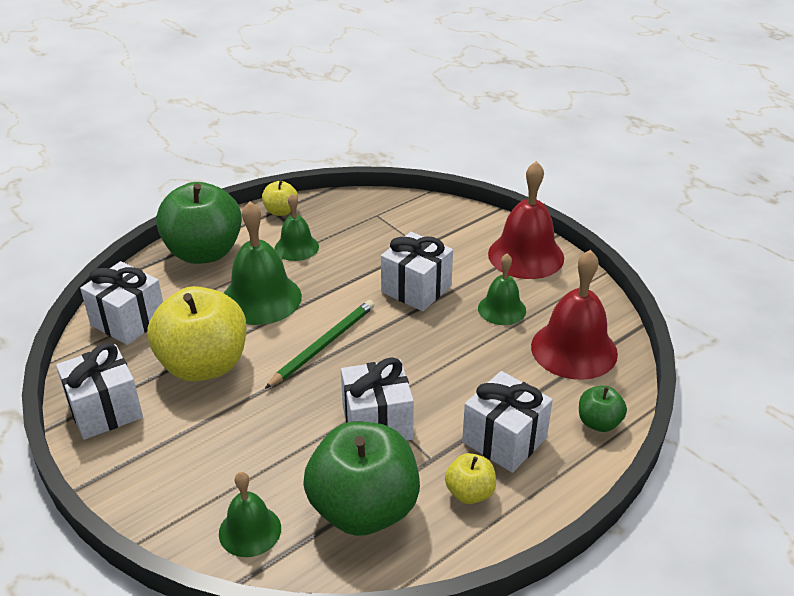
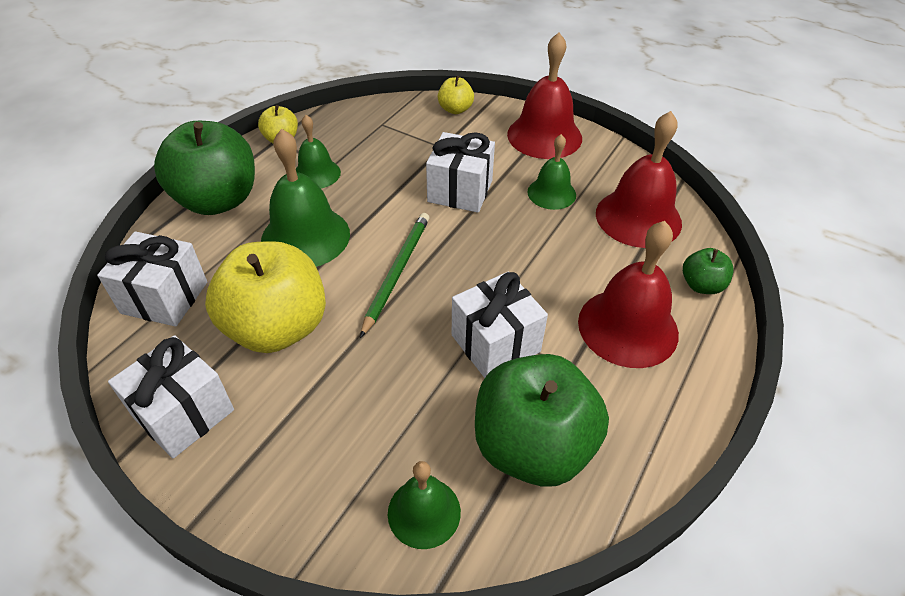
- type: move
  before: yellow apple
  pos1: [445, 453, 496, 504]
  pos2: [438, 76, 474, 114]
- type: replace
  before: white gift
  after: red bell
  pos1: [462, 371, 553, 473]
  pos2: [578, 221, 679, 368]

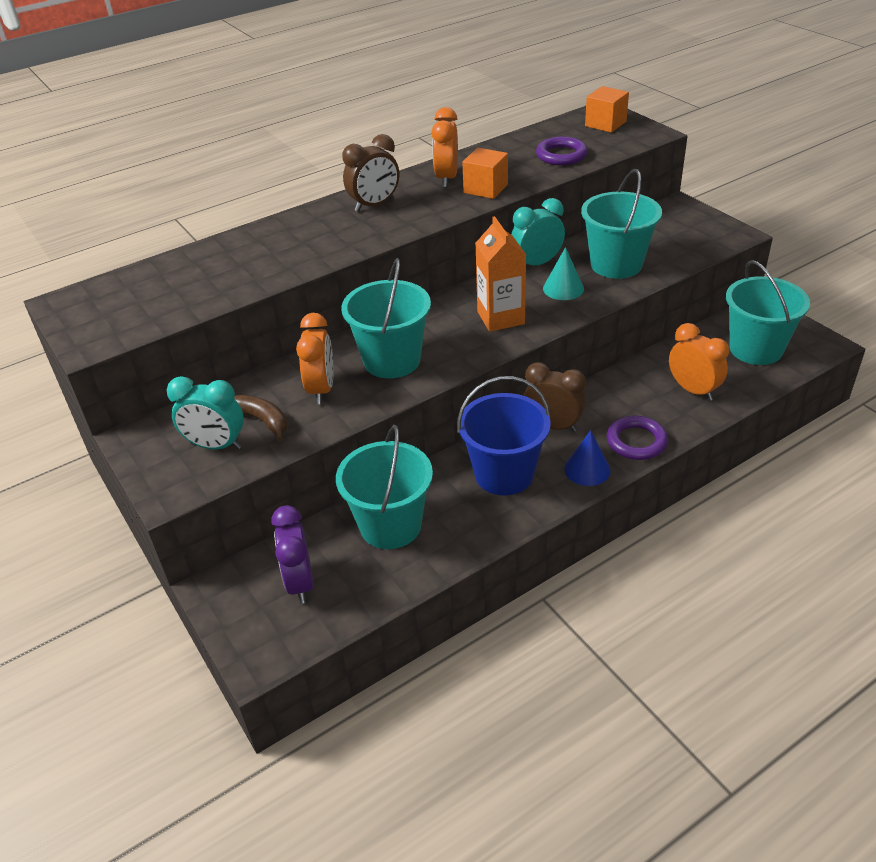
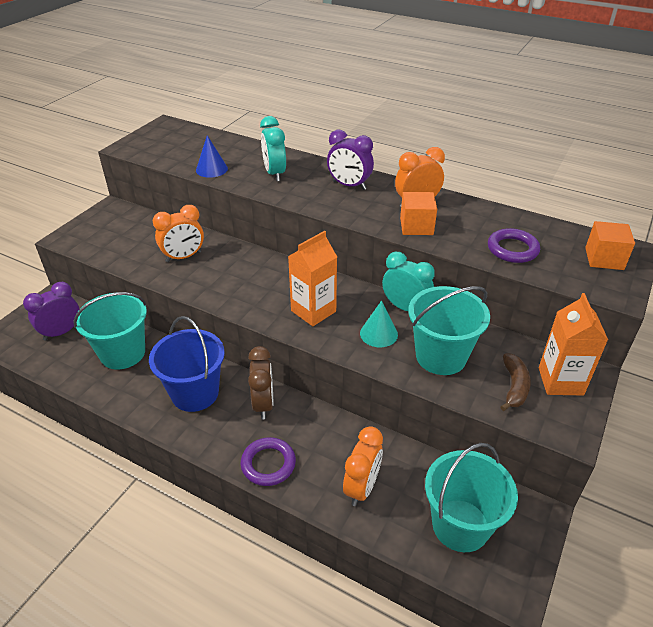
- type: move
  before: blue cone
  pos1: [564, 430, 611, 486]
  pos2: [196, 135, 228, 178]
- type: move
  before: turquoise clock
  pos1: [167, 376, 244, 450]
  pos2: [260, 116, 286, 181]
- type: recolor
  before: brown clock
  after: purple clock
  pos1: [342, 134, 399, 212]
  pos2: [327, 129, 374, 190]
- type: move
  before: brown banana
  pos1: [234, 395, 288, 442]
  pos2: [500, 354, 531, 411]
- type: insert
  after: orange carton
  pos2: [539, 293, 608, 395]
- type: delete
  before: turquoise bucket
  pos1: [341, 258, 431, 378]

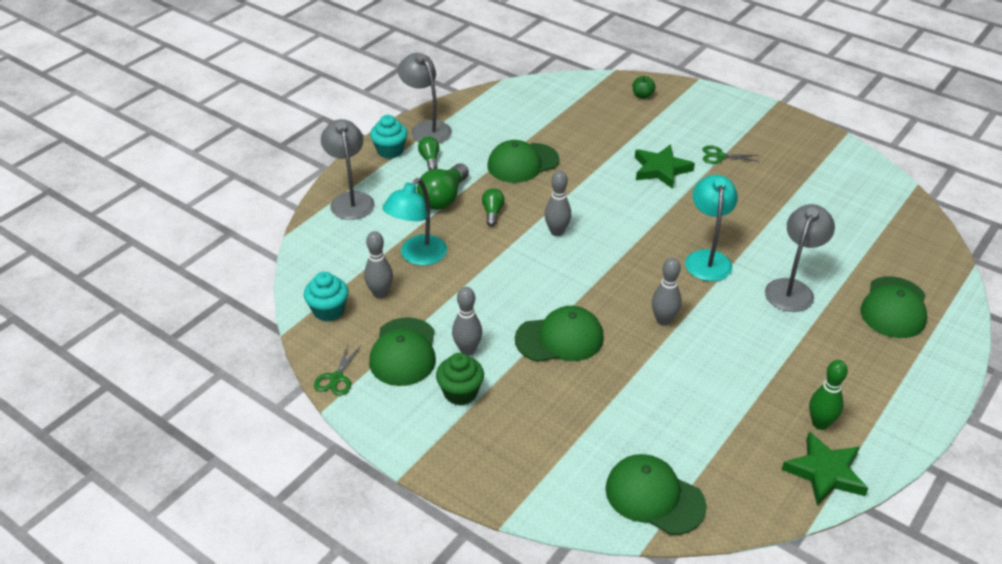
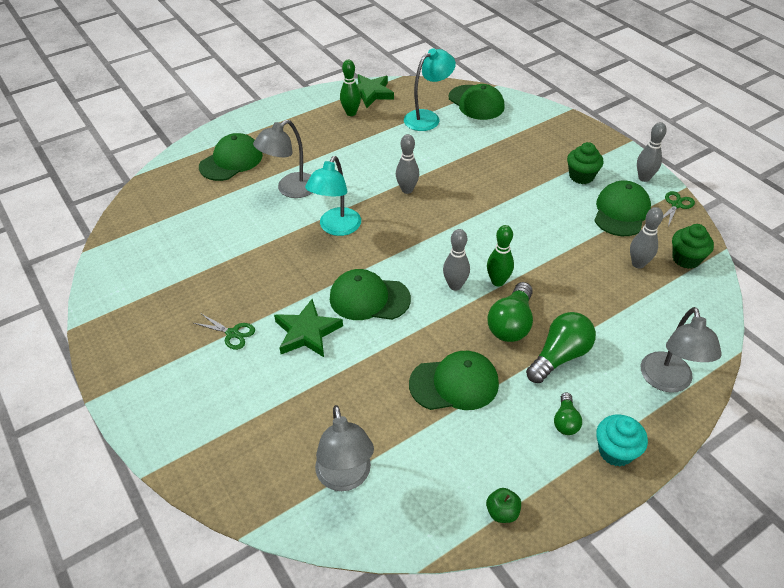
- type: move
  before: grey lamp
  pos1: [398, 53, 452, 143]
  pos2: [315, 405, 374, 491]
- type: move
  before: green cap
  pos1: [515, 306, 604, 362]
  pos2: [330, 269, 411, 320]
- type: move
  before: turquoise lamp
  pos1: [382, 178, 447, 266]
  pos2: [404, 48, 456, 131]
- type: move
  before: green apple
  pos1: [632, 76, 655, 99]
  pos2: [486, 488, 521, 523]
- type: insert
  after: green bowling pin
  pos2: [487, 225, 514, 287]
- type: resize
  before: green light bulb
  pos1: [482, 188, 505, 226]
  pos2: [487, 282, 533, 342]
  scale: 1.79
- type: move
  before: grey bowling pin
  pos1: [452, 287, 482, 356]
  pos2: [637, 122, 667, 182]
- type: recolor
  before: turquoise cupcake
  after: green cupcake
  pos1: [304, 272, 349, 321]
  pos2: [672, 224, 714, 269]

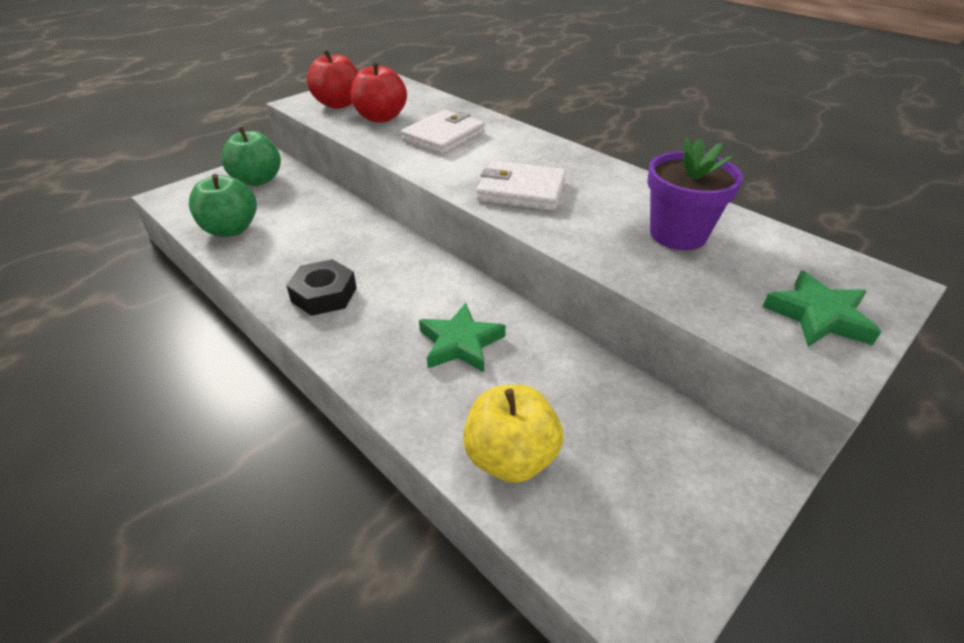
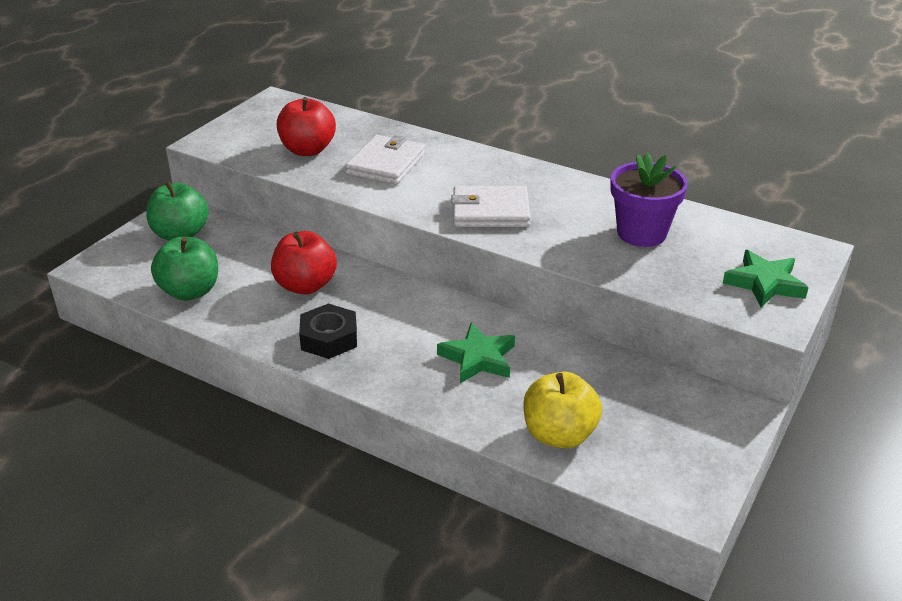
- type: move
  before: red apple
  pos1: [307, 49, 358, 109]
  pos2: [271, 231, 337, 295]

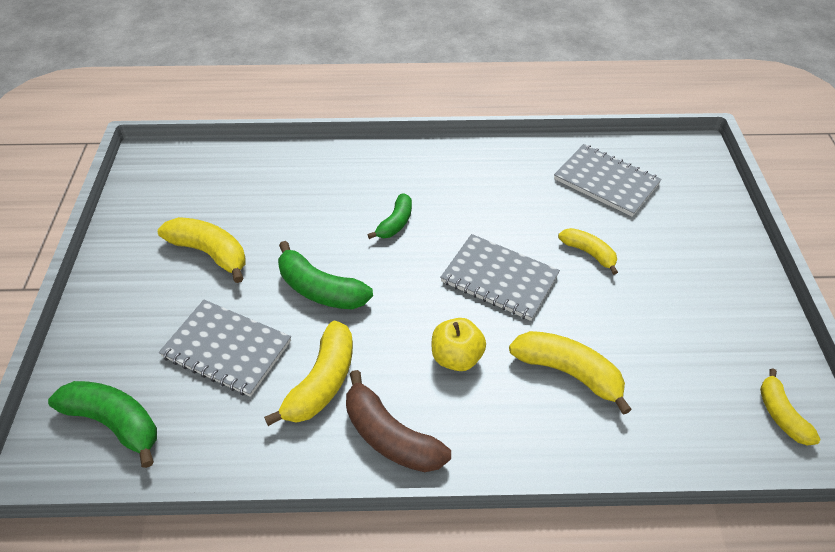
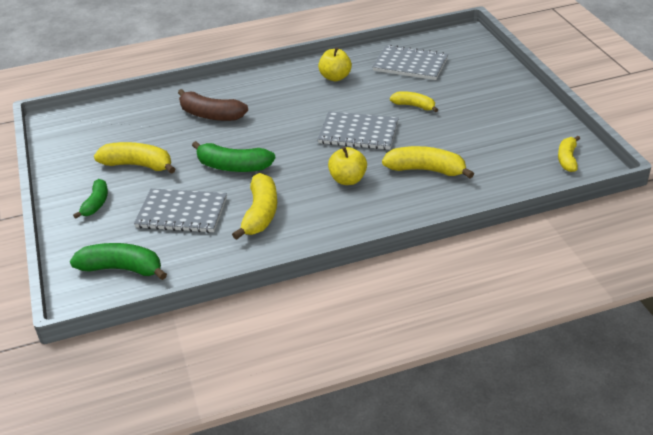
- type: move
  before: green banana
  pos1: [368, 193, 412, 239]
  pos2: [73, 179, 108, 219]
- type: move
  before: brown banana
  pos1: [346, 370, 451, 472]
  pos2: [178, 89, 248, 121]
- type: insert
  after: yellow apple
  pos2: [318, 47, 352, 81]
- type: rotate
  before: yellow banana
  pos1: [760, 368, 820, 446]
  pos2: [558, 136, 580, 172]
  turn: 45

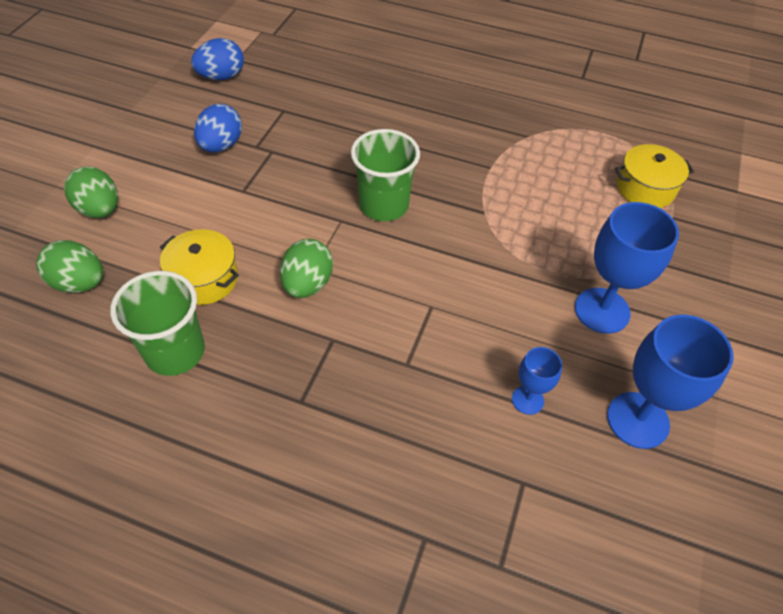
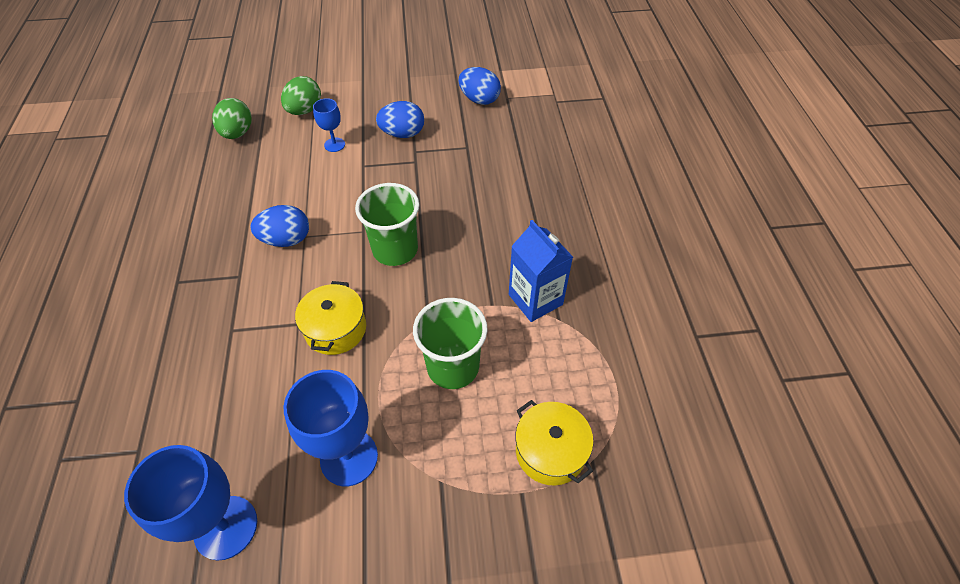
- type: recolor
  before: green egg
  after: blue egg
  pos1: [280, 239, 333, 298]
  pos2: [251, 205, 309, 247]
- type: move
  before: yellow pot
  pos1: [160, 229, 239, 305]
  pos2: [295, 281, 366, 355]
- type: move
  before: blue goblet
  pos1: [512, 347, 562, 415]
  pos2: [313, 98, 345, 152]
- type: move
  before: green cup
  pos1: [110, 271, 205, 376]
  pos2: [413, 298, 488, 389]
- type: insert
  after: blue carton
  pos2: [509, 220, 573, 322]

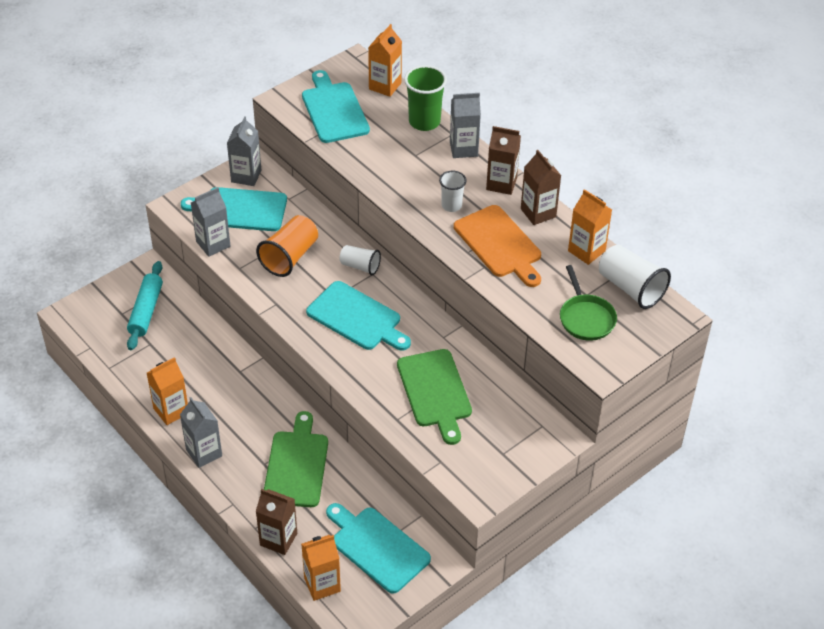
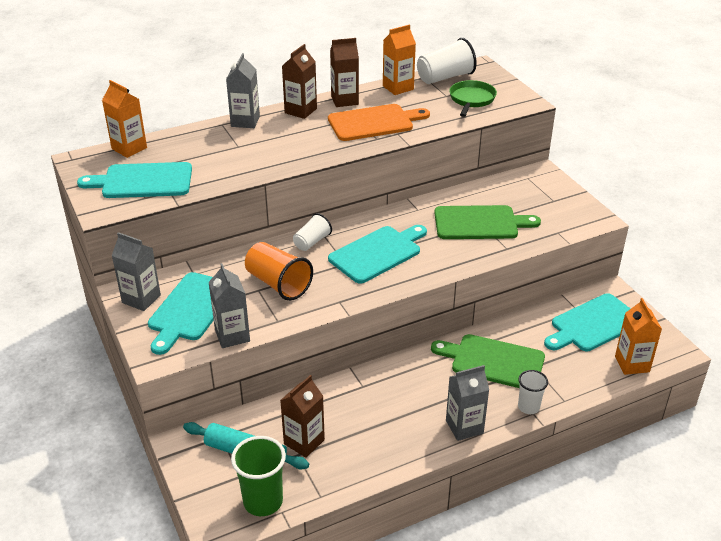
- type: move
  before: green cup
  pos1: [404, 65, 447, 131]
  pos2: [231, 436, 286, 516]
- type: move
  before: brown carton
  pos1: [256, 489, 297, 555]
  pos2: [280, 375, 325, 458]
- type: rotate
  before: green pan
  pos1: [560, 265, 617, 341]
  pos2: [449, 80, 497, 117]
  turn: -75
- type: move
  before: white cup
  pos1: [439, 170, 467, 212]
  pos2: [518, 370, 548, 414]
- type: delete
  before: orange carton
  pos1: [147, 357, 188, 425]

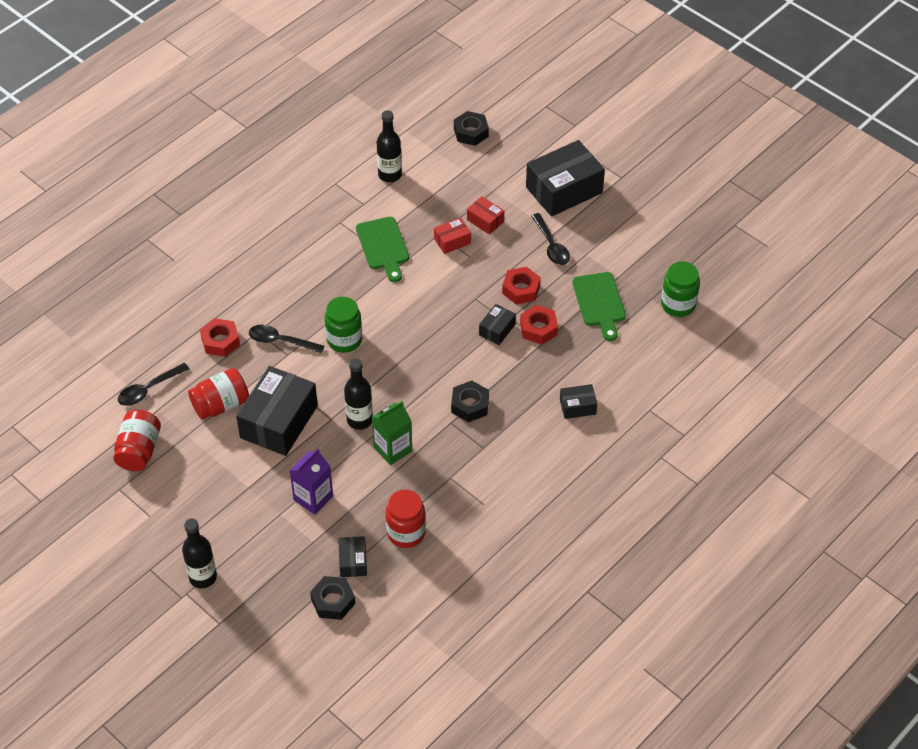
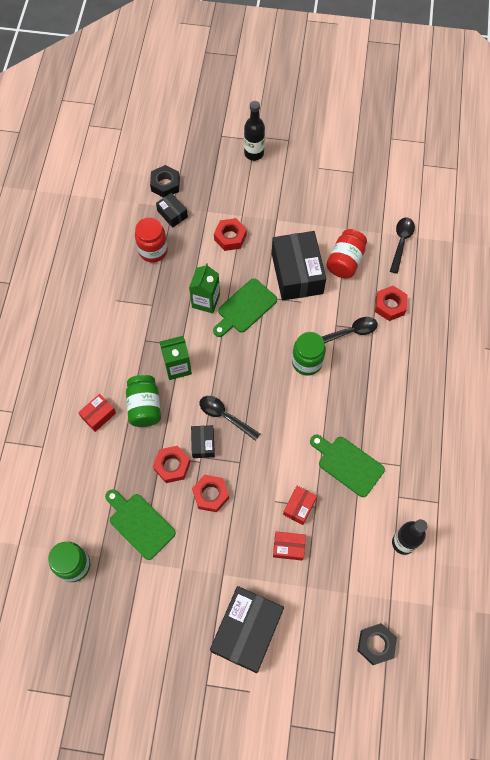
- type: recolor
  before: black box
  after: red box
  pos1: [560, 384, 597, 419]
  pos2: [78, 394, 116, 432]
- type: insert
  after: green jar
  pos2: [126, 375, 161, 427]
- type: replace
  before: black nut
  after: green carton
  pos1: [451, 381, 489, 422]
  pos2: [160, 336, 192, 380]
- type: move
  before: black spoon
  pos1: [531, 213, 570, 265]
  pos2: [200, 396, 260, 441]
- type: replace
  before: black bottle
  after: green cutting board
  pos1: [344, 358, 373, 430]
  pos2: [213, 278, 277, 337]
- type: replace
  before: purple carton
  after: red nut
  pos1: [289, 448, 333, 515]
  pos2: [214, 218, 247, 251]
- type: delete
  before: red jar
  pos1: [113, 410, 161, 471]

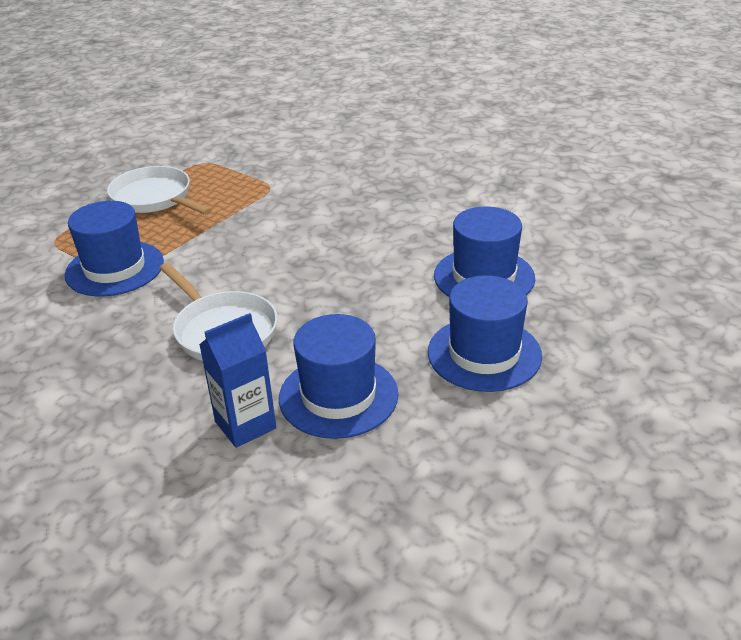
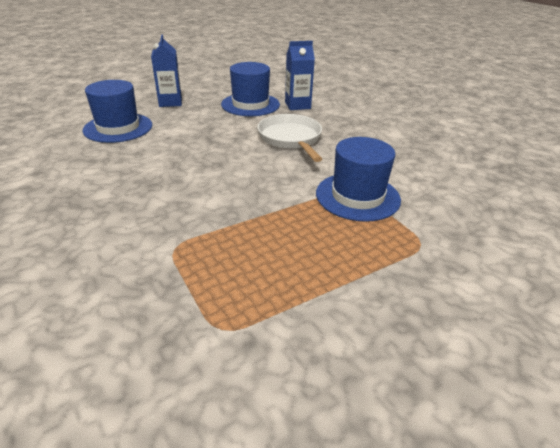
- type: replace
  before: blue hat
  after: blue carton
  pos1: [428, 275, 542, 392]
  pos2: [151, 35, 182, 107]
- type: delete
  before: white pan
  pos1: [107, 166, 212, 215]

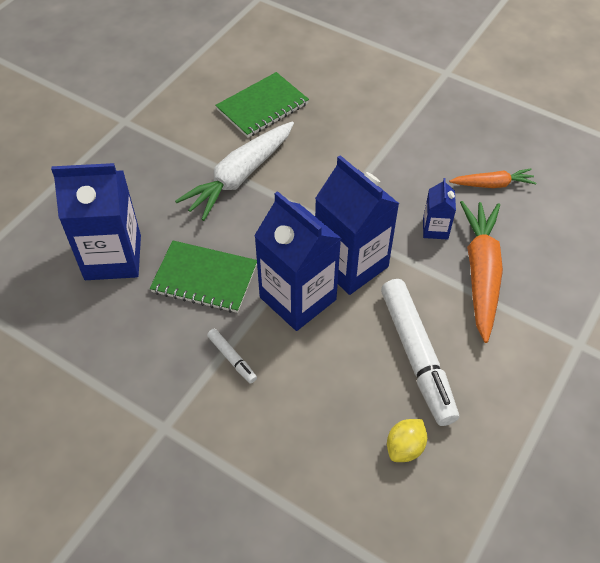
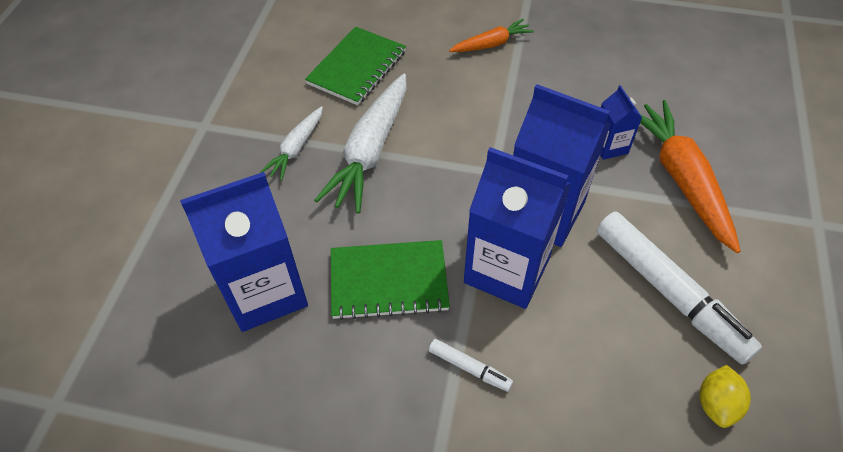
- type: insert
  after: white carrot
  pos2: [260, 106, 323, 181]
- type: move
  before: orange carrot
  pos1: [449, 168, 536, 188]
  pos2: [449, 19, 534, 52]

